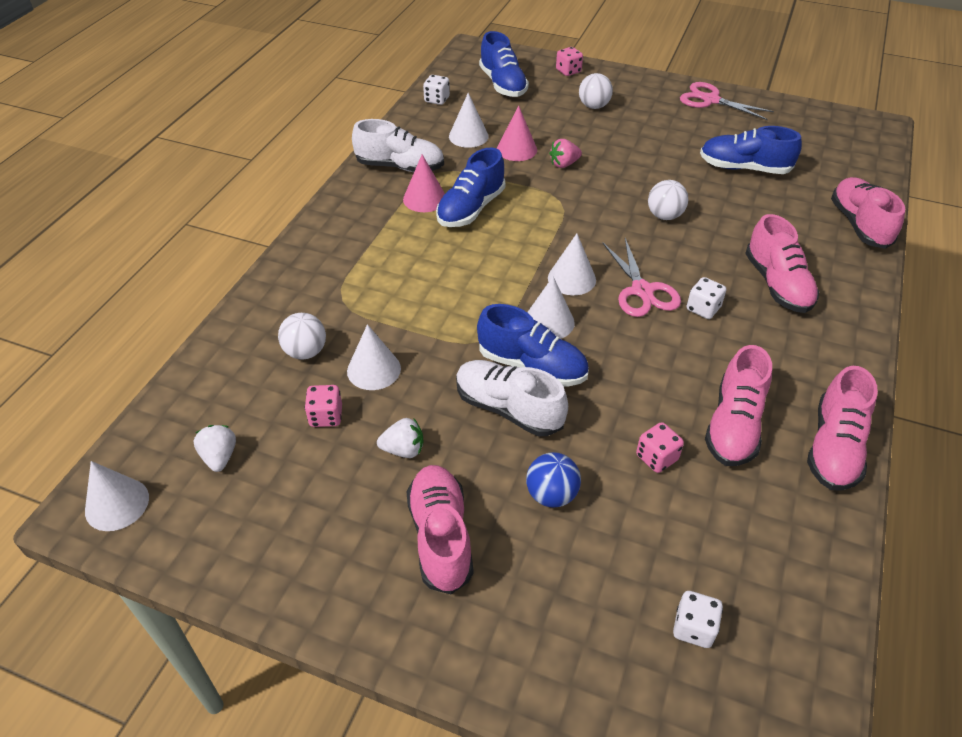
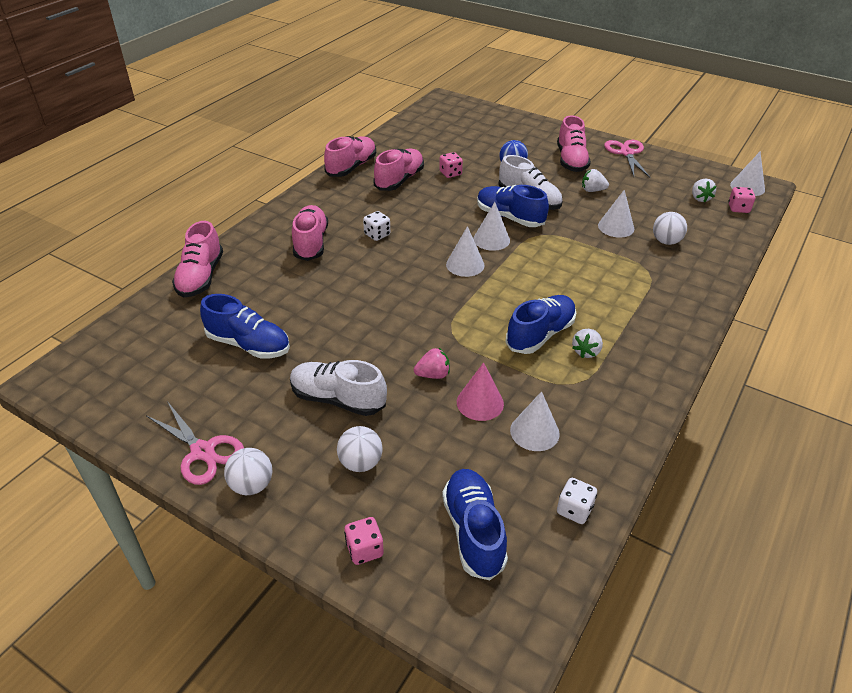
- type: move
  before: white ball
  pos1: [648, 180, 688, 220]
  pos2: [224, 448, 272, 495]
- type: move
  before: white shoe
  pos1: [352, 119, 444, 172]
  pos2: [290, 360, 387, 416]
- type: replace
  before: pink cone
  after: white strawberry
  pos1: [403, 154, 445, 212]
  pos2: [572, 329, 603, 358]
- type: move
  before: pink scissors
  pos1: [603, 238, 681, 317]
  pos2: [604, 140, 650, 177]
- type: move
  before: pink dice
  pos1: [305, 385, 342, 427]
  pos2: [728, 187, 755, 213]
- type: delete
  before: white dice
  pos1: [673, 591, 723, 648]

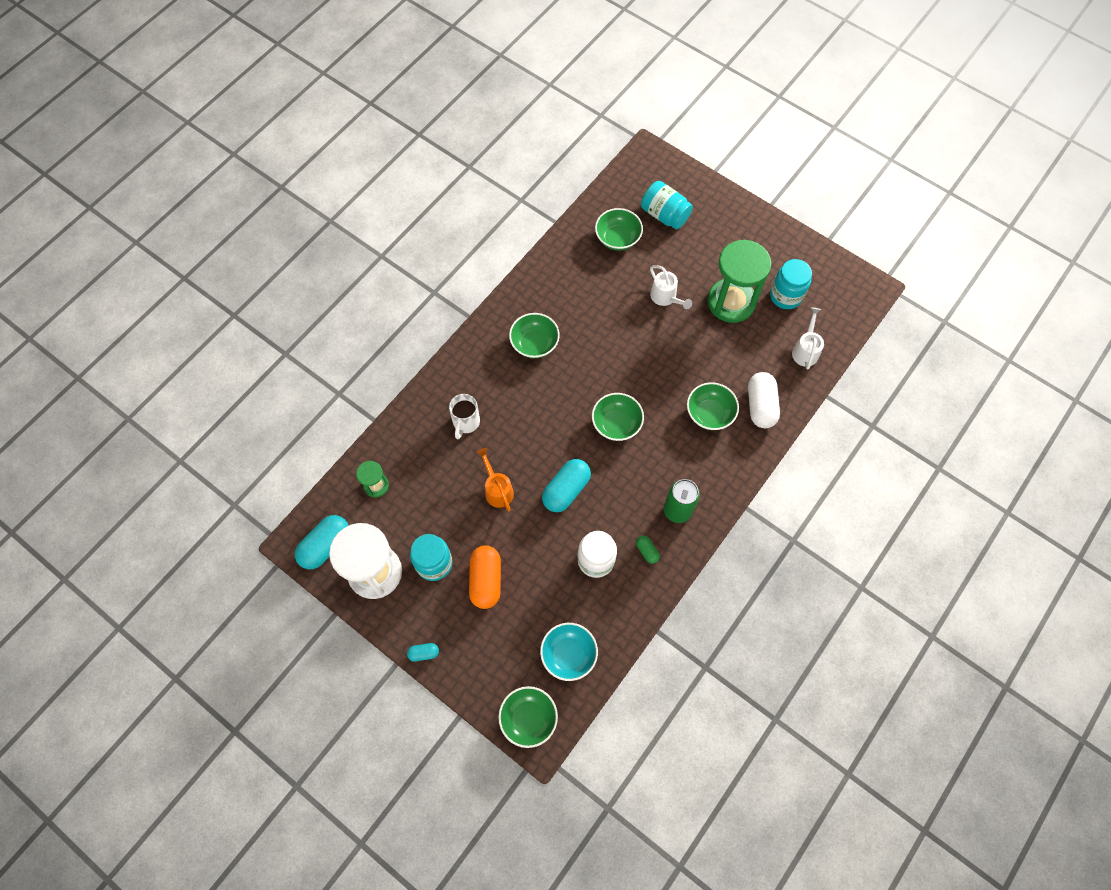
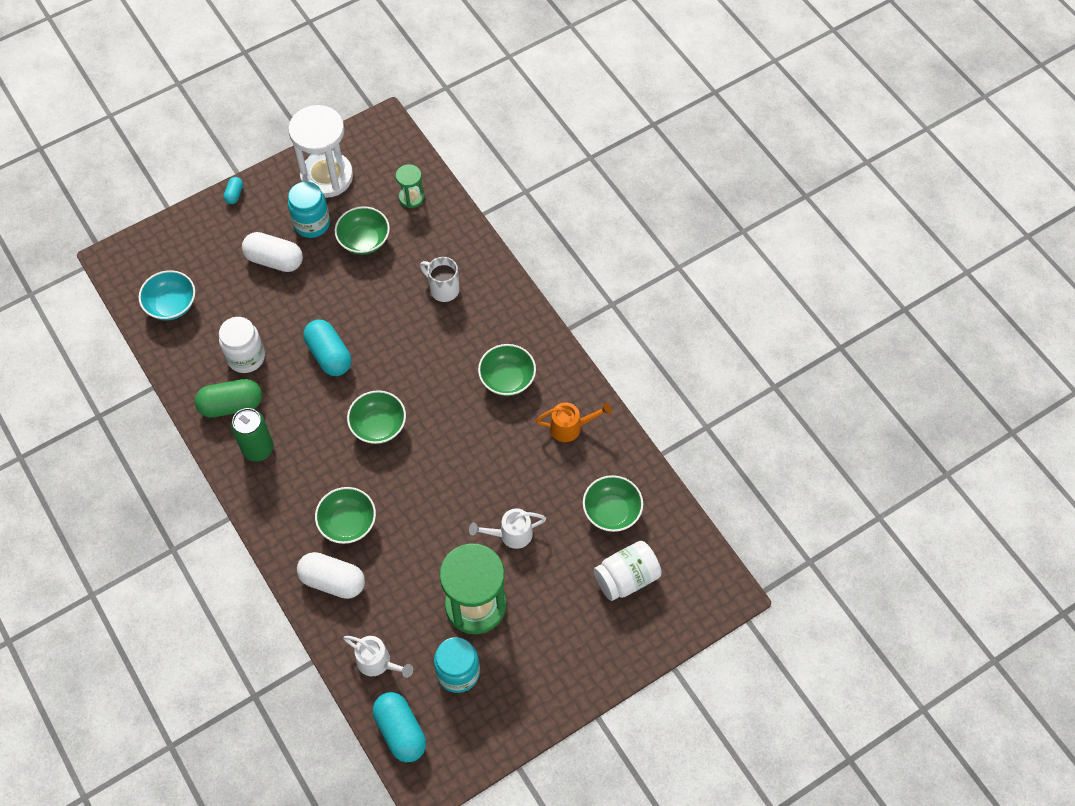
- type: resize
  before: green capsule
  pos1: [636, 536, 660, 564]
  pos2: [195, 379, 262, 418]
  scale: 2.03
- type: recolor
  before: orange capsule
  after: white capsule
  pos1: [469, 545, 501, 609]
  pos2: [242, 232, 303, 272]
- type: move
  before: green bowl
  pos1: [498, 686, 558, 748]
  pos2: [335, 206, 390, 255]
- type: move
  before: turquoise capsule
  pos1: [295, 515, 349, 569]
  pos2: [373, 692, 426, 762]
- type: move
  before: orange watering can
  pos1: [477, 448, 514, 512]
  pos2: [536, 402, 612, 442]
- type: recolor
  before: turquoise jar
  after: white jar
  pos1: [641, 181, 693, 229]
  pos2: [594, 541, 662, 601]

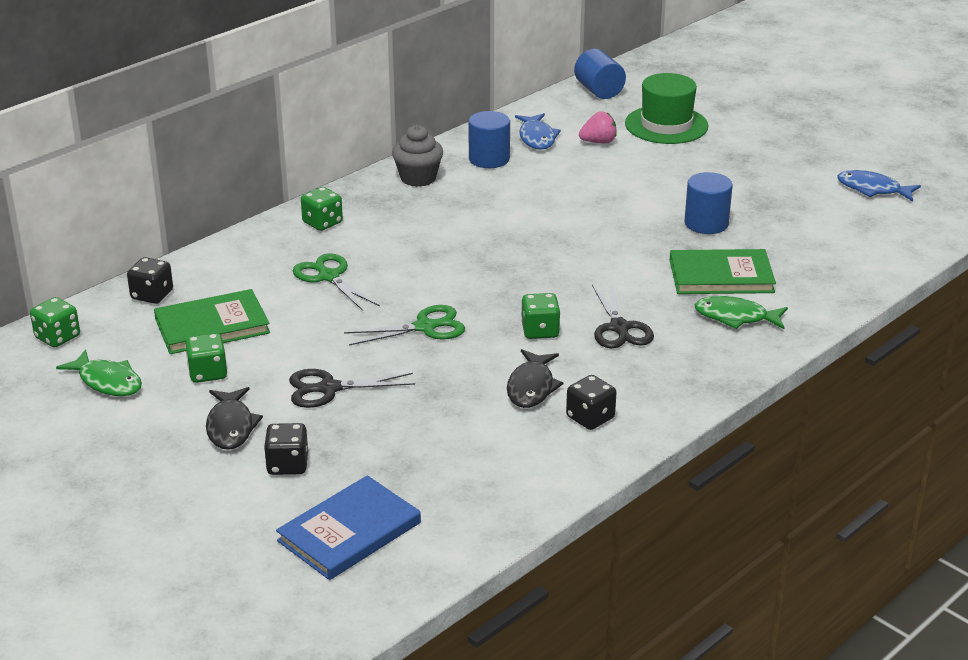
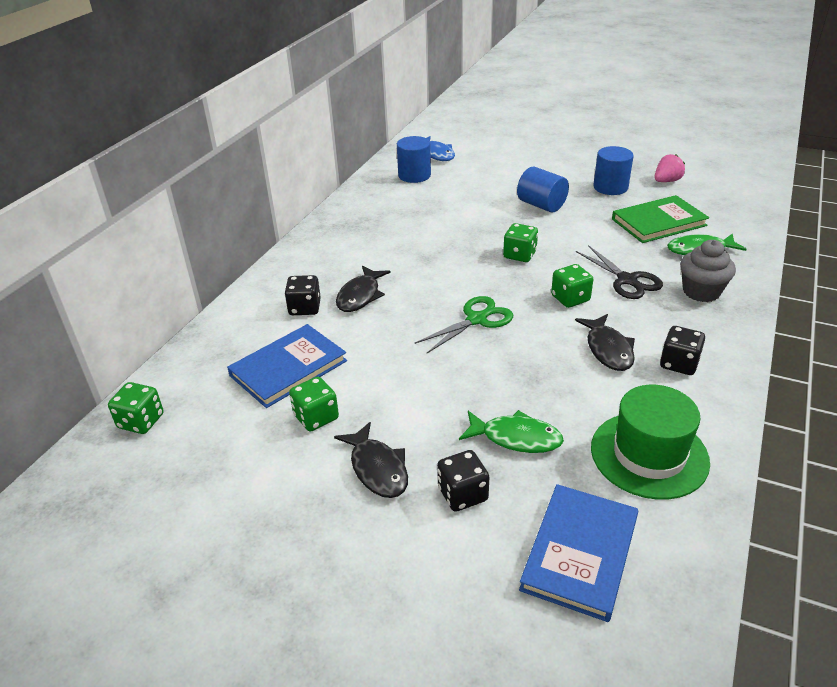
- type: recolor
  before: green book
  after: blue book
  pos1: [154, 289, 270, 354]
  pos2: [227, 324, 347, 408]
- type: move
  before: black dice
  pos1: [127, 257, 173, 304]
  pos2: [285, 275, 321, 315]
- type: replace
  before: green scissors
  after: black fish
  pos1: [293, 253, 380, 311]
  pos2: [336, 266, 390, 312]
- type: move
  before: green fish
  pos1: [56, 349, 142, 396]
  pos2: [459, 410, 564, 453]
- type: move
  before: green dice
  pos1: [301, 187, 343, 231]
  pos2: [503, 223, 538, 262]
- type: move
  before: blue cylinder
  pos1: [574, 49, 626, 99]
  pos2: [517, 167, 569, 212]
- type: move
  before: green hat
  pos1: [625, 73, 709, 144]
  pos2: [591, 385, 710, 500]
- type: move
  before: pink strawberry
  pos1: [579, 112, 617, 144]
  pos2: [654, 154, 685, 182]
- type: move
  before: grey cupcake
  pos1: [392, 125, 443, 187]
  pos2: [680, 240, 736, 302]
- type: delete
  before: black scissors
  pos1: [289, 369, 415, 408]
- type: delete
  before: blue fish
  pos1: [837, 170, 921, 202]

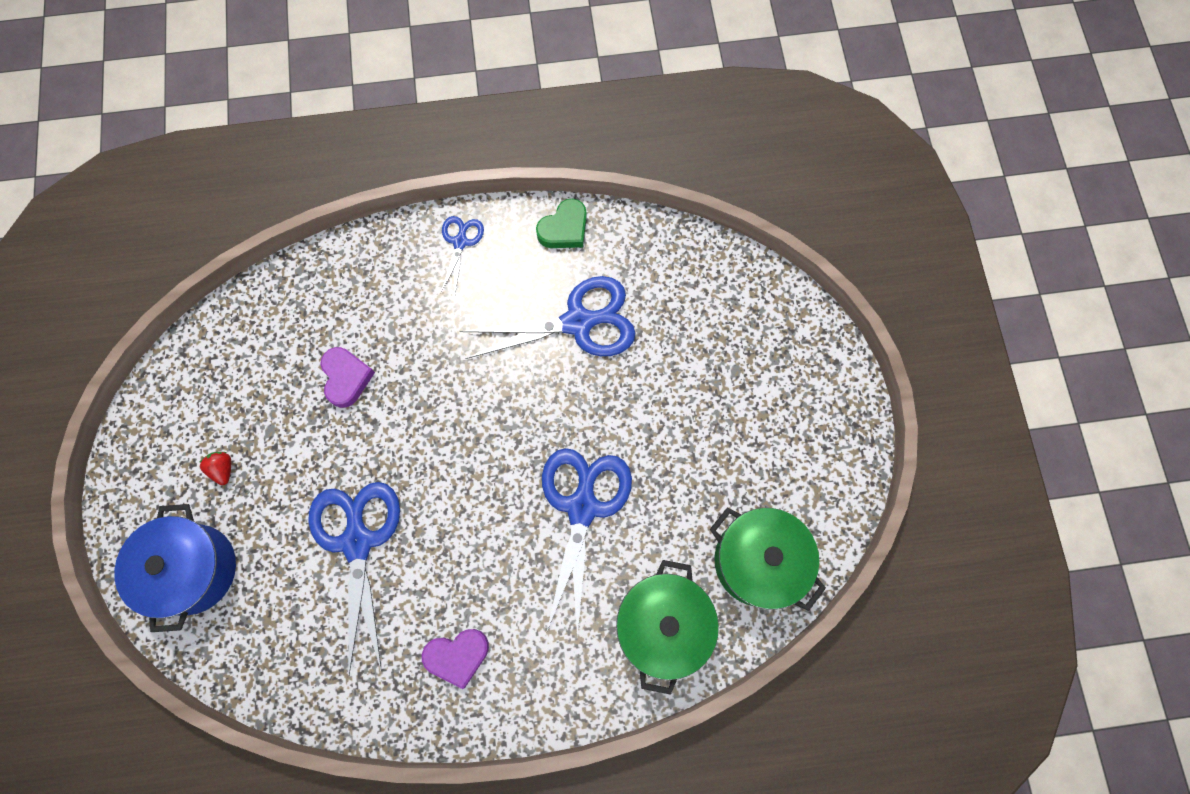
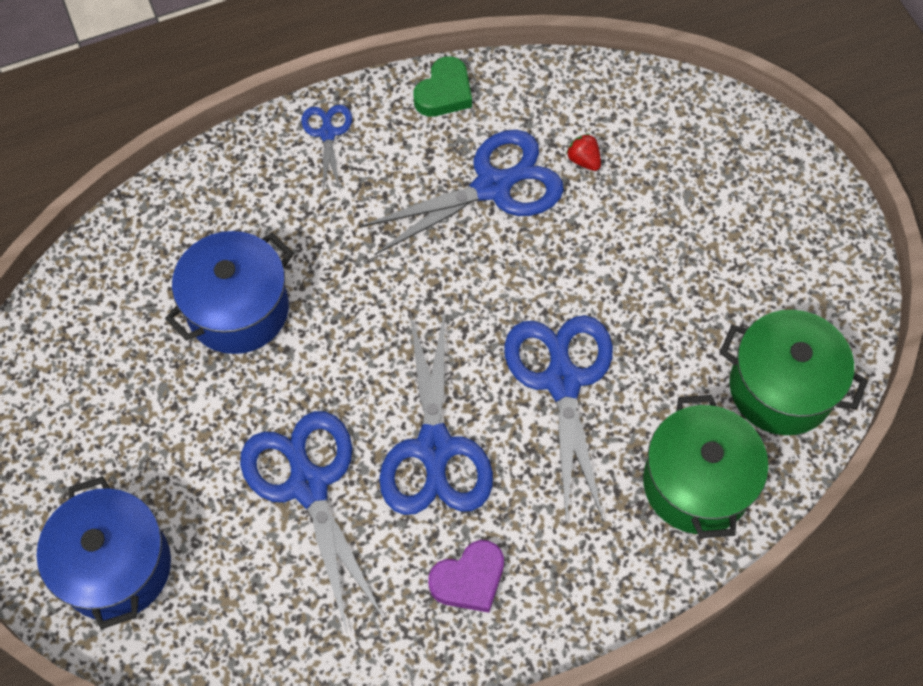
- type: replace
  before: purple heart
  after: blue pot
  pos1: [320, 347, 375, 408]
  pos2: [165, 231, 294, 354]
- type: insert
  after: blue scissors
  pos2: [379, 309, 493, 515]
- type: move
  before: red strawberry
  pos1: [200, 452, 231, 485]
  pos2: [566, 133, 601, 171]

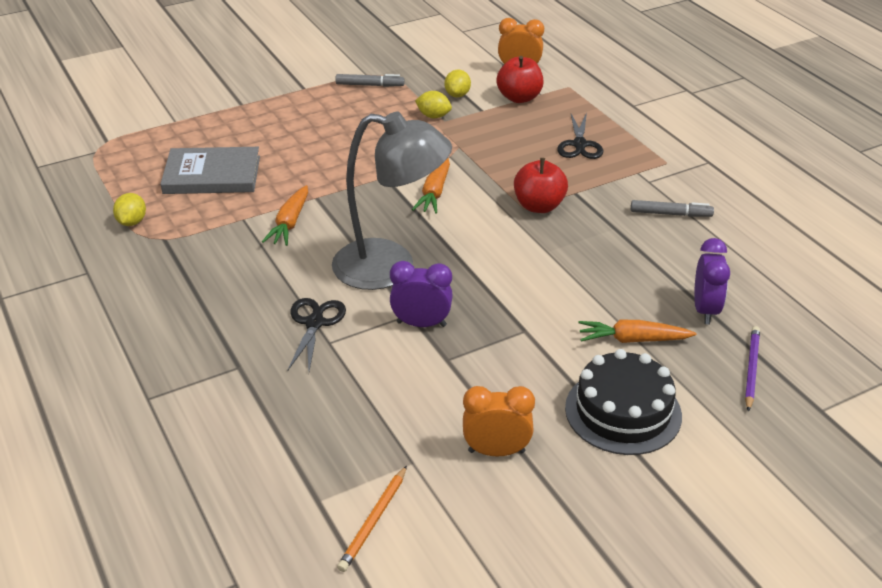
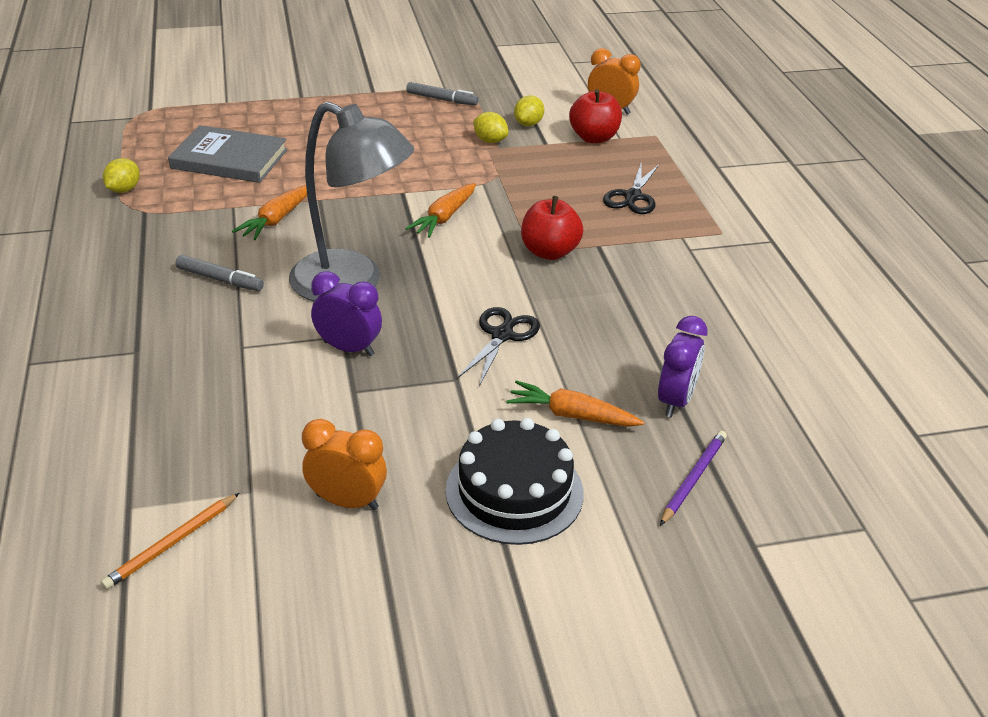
- type: move
  before: grey marker
  pos1: [631, 200, 714, 217]
  pos2: [175, 255, 264, 291]
- type: move
  before: black scissors
  pos1: [287, 298, 346, 372]
  pos2: [457, 307, 540, 386]

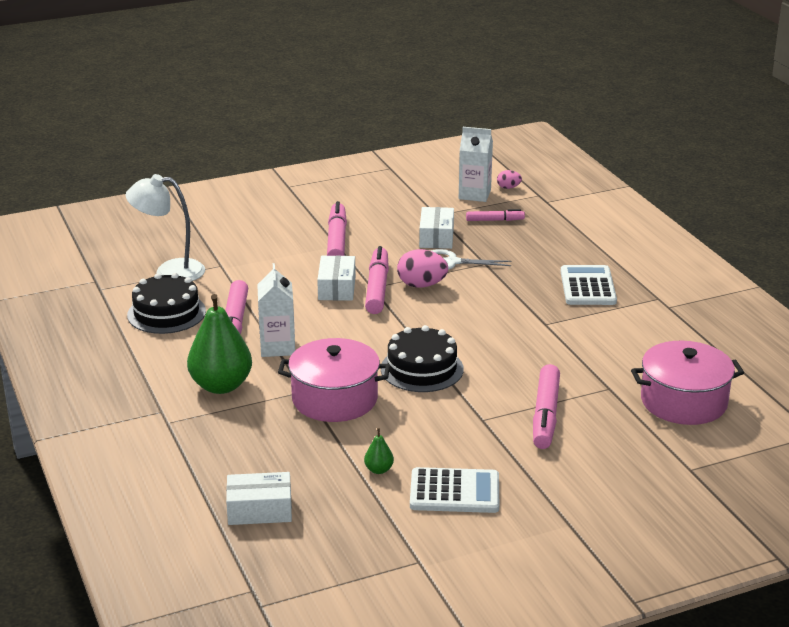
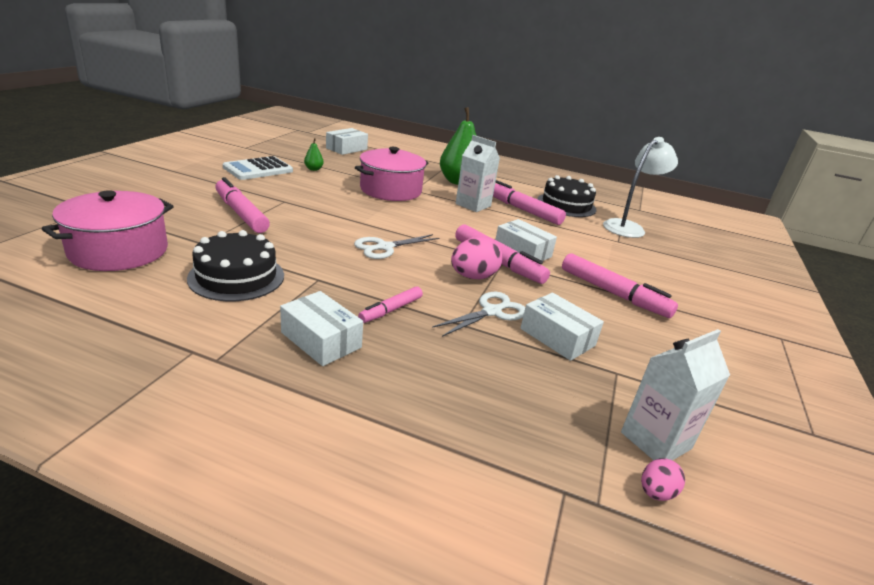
- type: move
  before: black cake
  pos1: [381, 325, 464, 392]
  pos2: [187, 230, 284, 301]
- type: replace
  before: white calculator
  after: white box
  pos1: [561, 265, 617, 305]
  pos2: [280, 291, 363, 366]
- type: insert
  after: white scissors
  pos2: [354, 234, 440, 259]
- type: move
  before: pink marker
  pos1: [466, 209, 525, 221]
  pos2: [358, 286, 423, 323]

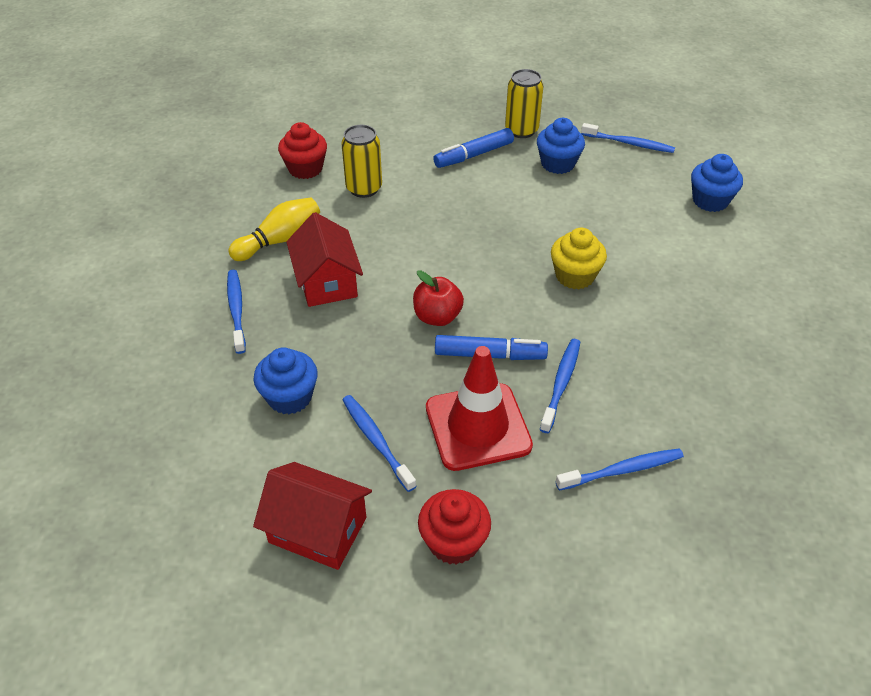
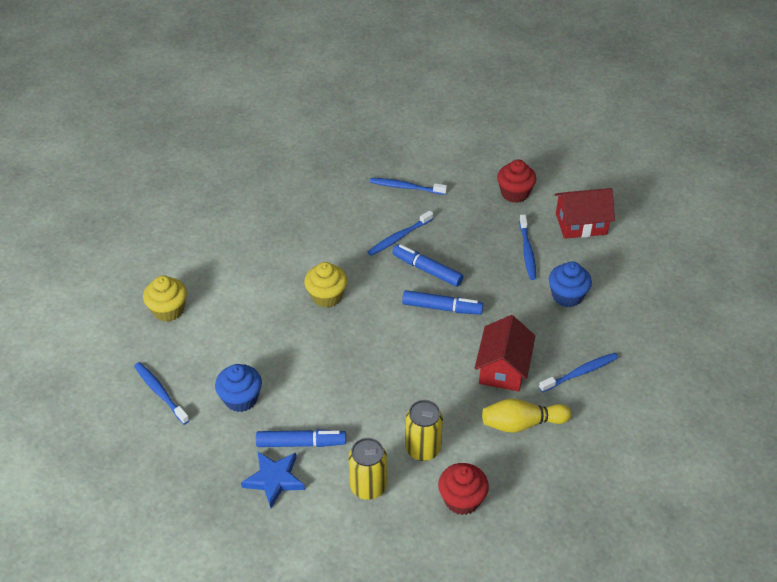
- type: recolor
  before: blue cupcake
  after: yellow cupcake
  pos1: [691, 154, 743, 212]
  pos2: [143, 276, 187, 322]
- type: insert
  after: blue star
  pos2: [241, 451, 305, 508]
- type: move
  before: yellow can
  pos1: [505, 69, 544, 138]
  pos2: [349, 438, 387, 500]
- type: replace
  before: red apple
  after: blue marker
  pos1: [413, 270, 464, 326]
  pos2: [402, 290, 483, 315]
- type: rotate
  before: blue toothbrush
  pos1: [227, 270, 246, 354]
  pos2: [539, 353, 618, 393]
  turn: -135
- type: rotate
  before: red house
  pos1: [253, 462, 372, 570]
  pos2: [555, 188, 615, 239]
  turn: -60
- type: delete
  before: red traffic cone
  pos1: [426, 346, 533, 471]

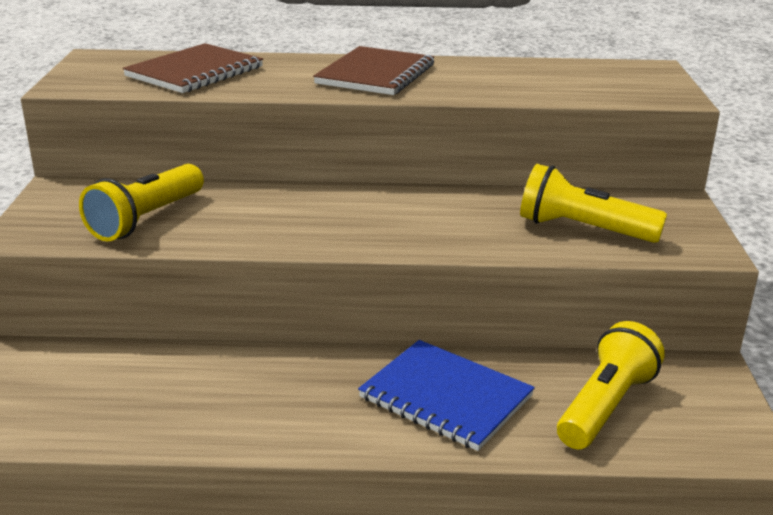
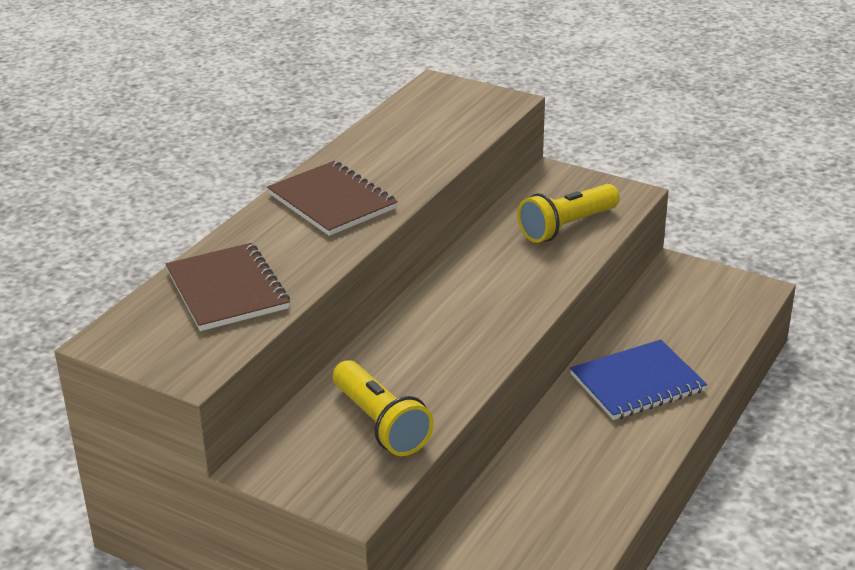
- type: delete
  before: yellow flashlight
  pos1: [557, 321, 665, 449]

